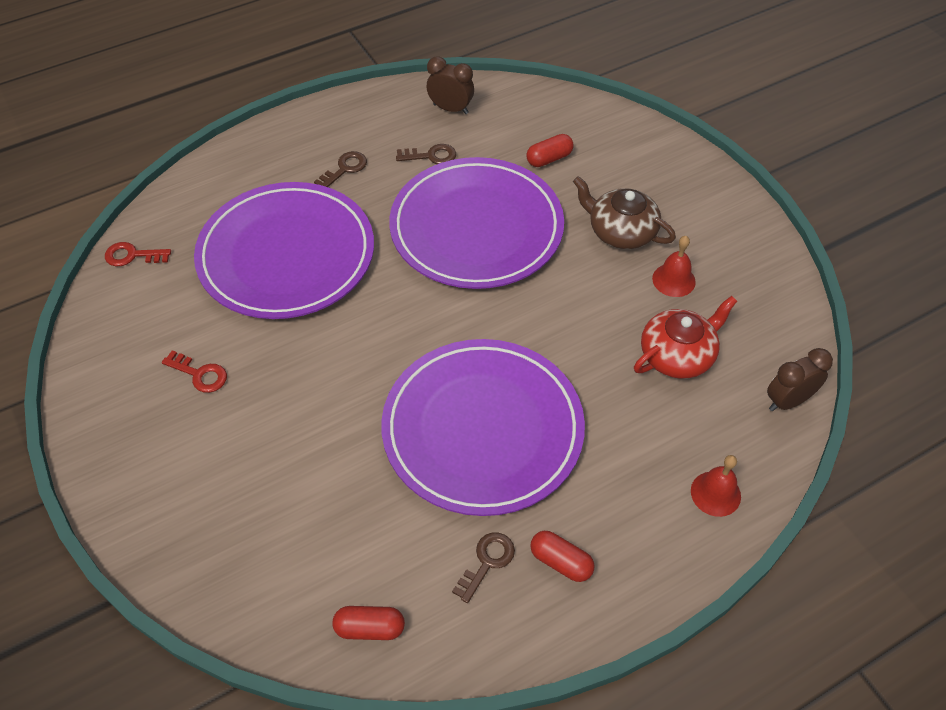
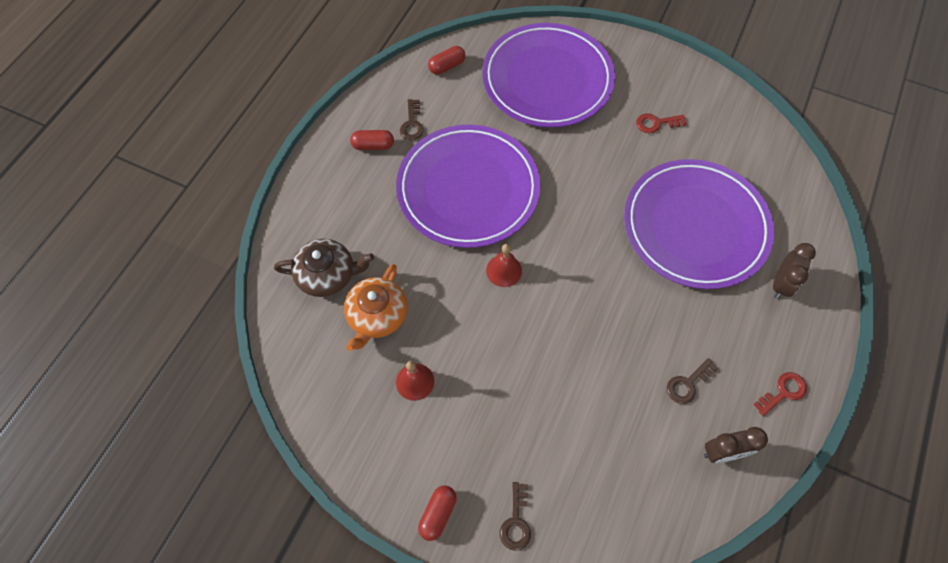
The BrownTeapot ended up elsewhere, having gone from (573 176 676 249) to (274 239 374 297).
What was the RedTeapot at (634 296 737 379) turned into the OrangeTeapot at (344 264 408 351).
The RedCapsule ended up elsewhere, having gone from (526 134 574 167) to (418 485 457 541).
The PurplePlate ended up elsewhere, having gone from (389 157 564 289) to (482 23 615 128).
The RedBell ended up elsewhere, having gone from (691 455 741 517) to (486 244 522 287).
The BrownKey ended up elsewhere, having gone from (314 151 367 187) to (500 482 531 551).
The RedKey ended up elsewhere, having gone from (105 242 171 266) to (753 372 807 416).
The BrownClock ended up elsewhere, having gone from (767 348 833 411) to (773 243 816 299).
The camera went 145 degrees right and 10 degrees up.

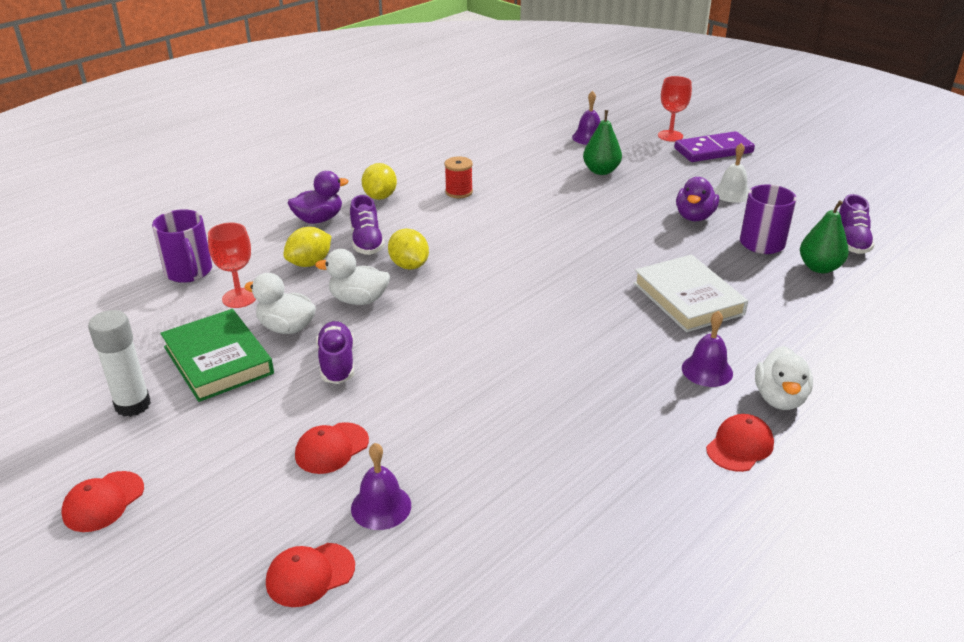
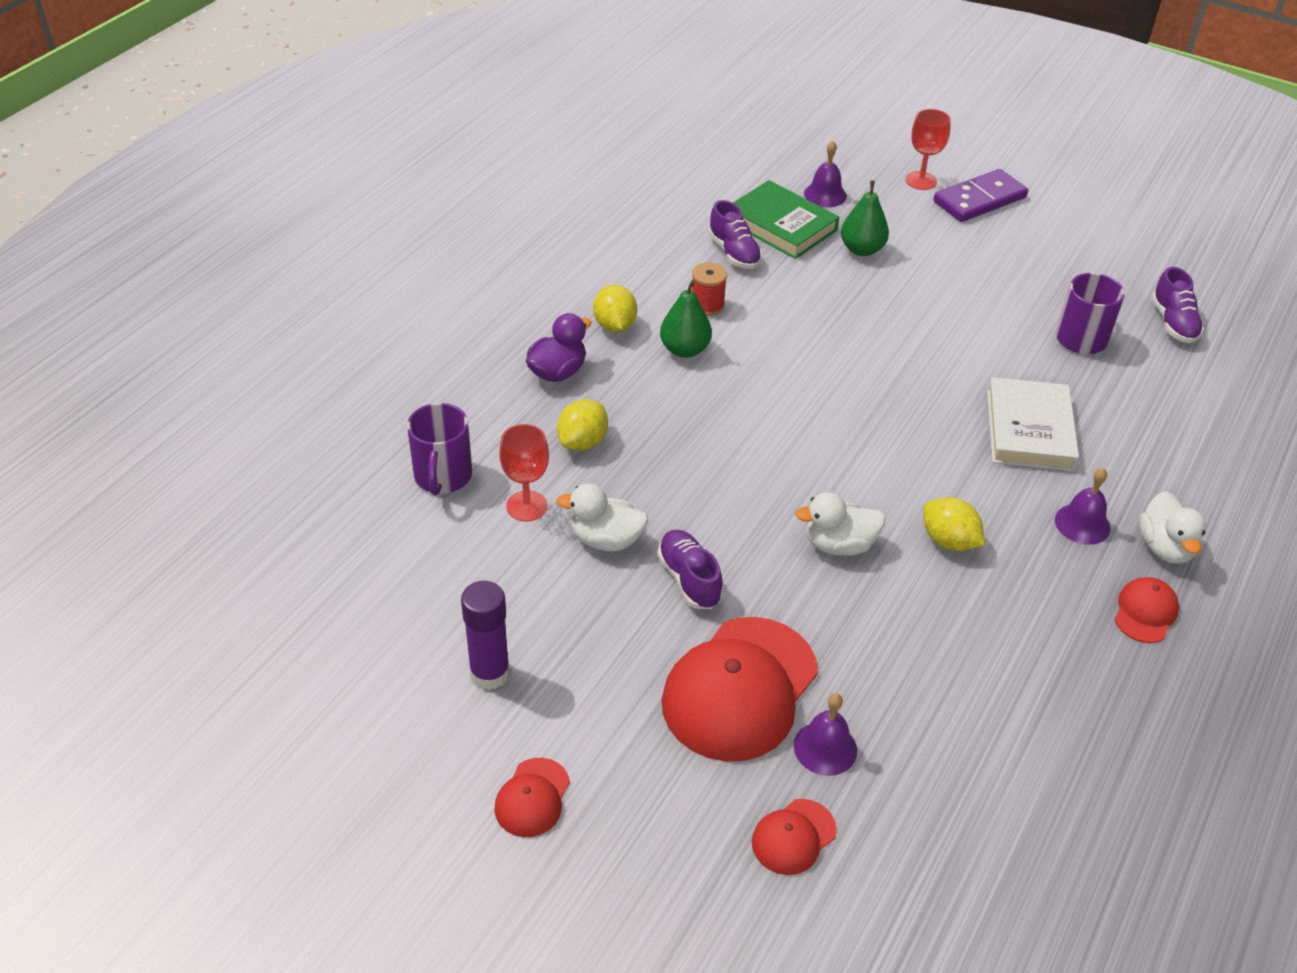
The PurpleMug at (152 209 212 283) ended up facing another way, 45 degrees clockwise from before.
What was the WhiteGlueStick at (88 310 151 417) turned into the PurpleGlueStick at (461 581 510 690).
The GreenPear ended up elsewhere, having gone from (800 200 849 273) to (660 280 712 358).
The size of the RedCap at (295 422 369 474) changed by a factor of 2.13.
The PurpleShoe ended up elsewhere, having gone from (350 195 385 255) to (708 200 762 269).
The GreenBook ended up elsewhere, having gone from (160 309 274 402) to (733 180 839 259).
The WhiteDuck ended up elsewhere, having gone from (315 249 390 305) to (795 492 886 556).
The YellowLemon ended up elsewhere, having gone from (388 229 429 270) to (923 497 985 551).
The WhiteBook at (634 255 748 332) ended up facing another way, 45 degrees clockwise from before.
The second view lost the PurpleDuck at (676 177 719 221).
The second view lost the WhiteBell at (714 143 749 203).
The camera went 15 degrees left and 10 degrees up.

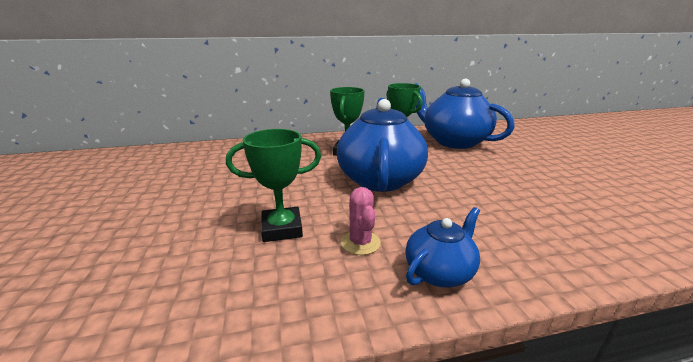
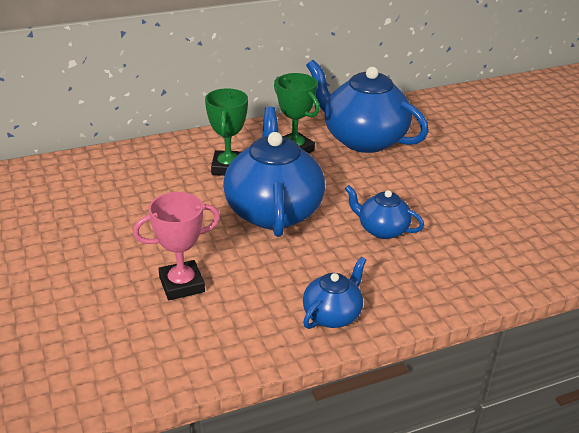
What was the GreenTrophy at (226 129 321 242) turned into the PinkTrophy at (133 192 220 300).
The second view gained the BlueTeapot at (345 185 424 239).
The second view lost the PinkCactus at (341 187 381 255).
The camera went 10 degrees left and 10 degrees up.

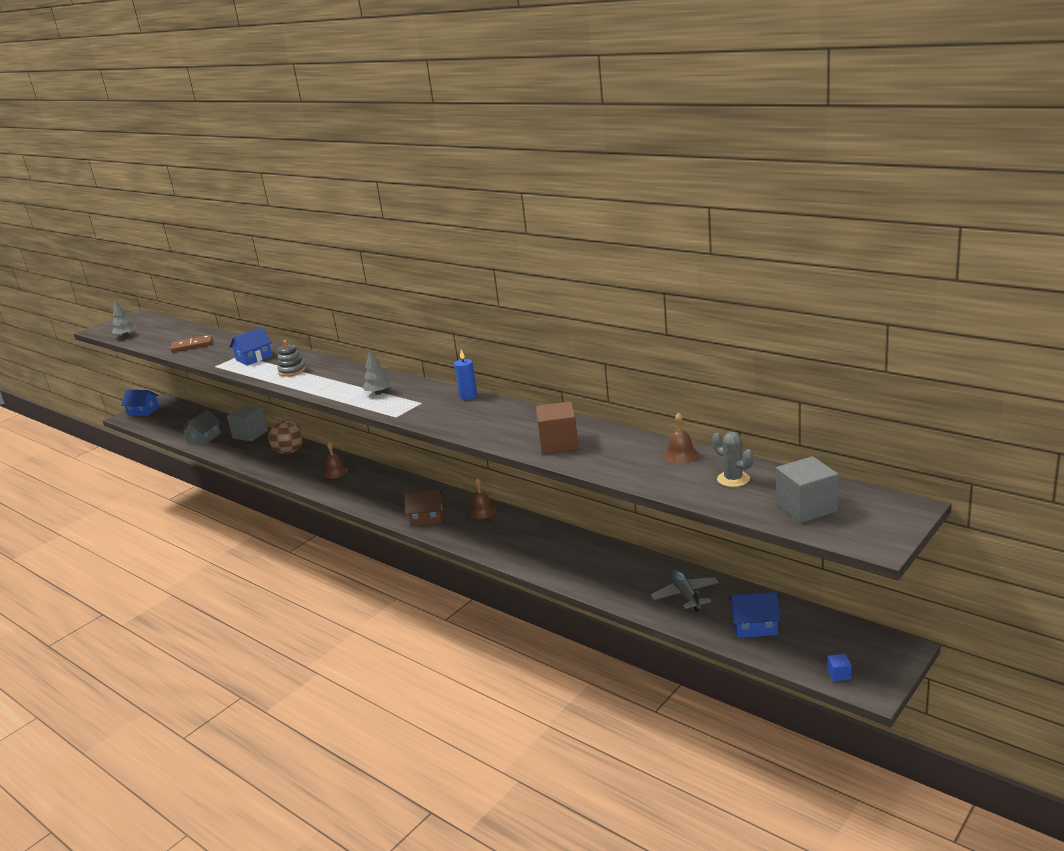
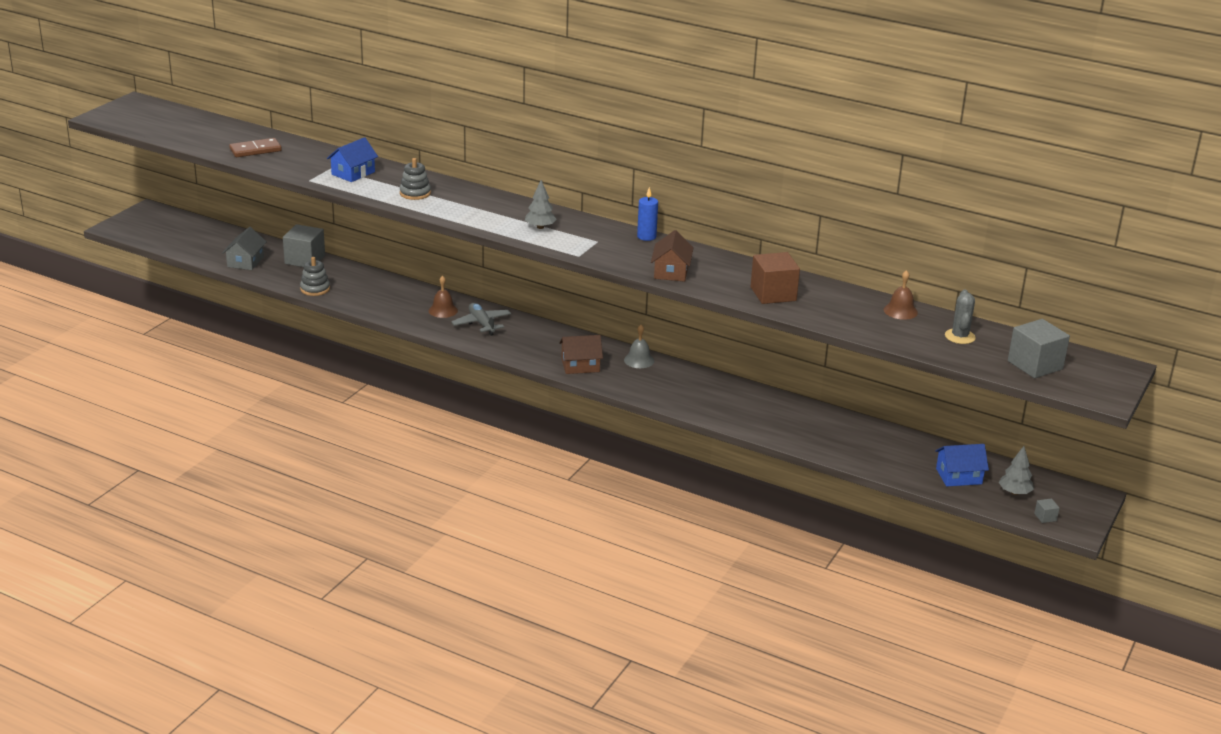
The second view gained the GreyStackingToy at (300 257 330 296).
The GreyPlane ended up elsewhere, having gone from (650 570 719 612) to (451 303 511 336).
What was the BrownBell at (468 478 496 519) turned into the GreyBell at (624 325 654 368).
The second view gained the BrownHouse at (651 230 694 282).
The GreyCactus at (712 432 753 487) ended up facing another way, 60 degrees clockwise from before.
The GreyTree ended up elsewhere, having gone from (112 301 136 337) to (999 446 1034 495).
What was the BlueCube at (827 654 852 682) turned into the GreyCube at (1034 498 1060 523).
The second view lost the BlueHouse at (122 390 159 416).
The second view lost the BrownBall at (268 420 303 454).
The camera went 15 degrees left and 5 degrees up.

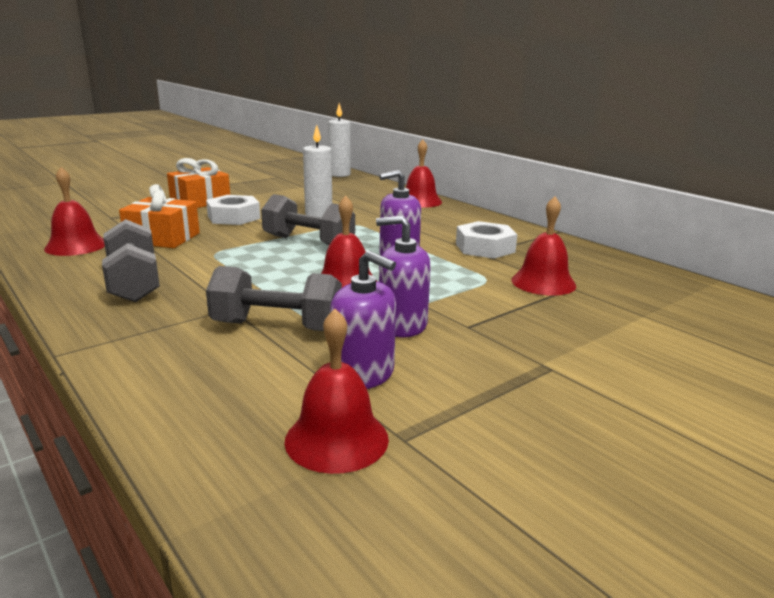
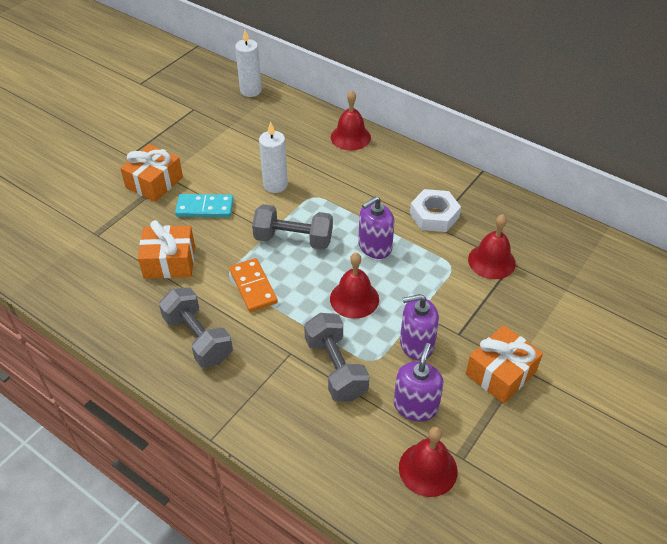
Where the WhiteNut stood at (206 195 260 225), the TurquoiseDomino came to stand at (175 194 234 218).
The second view gained the OrangeDomino at (229 258 278 312).
The GreyDumbbell at (206 266 342 331) ended up facing another way, 75 degrees clockwise from before.
The PurpleSoapDispenser at (330 251 396 389) ended up facing another way, 90 degrees counterclockwise from before.
The second view gained the OrangeGift at (466 325 543 404).
The second view lost the RedBell at (44 167 105 256).
The camera went 15 degrees left and 25 degrees up.

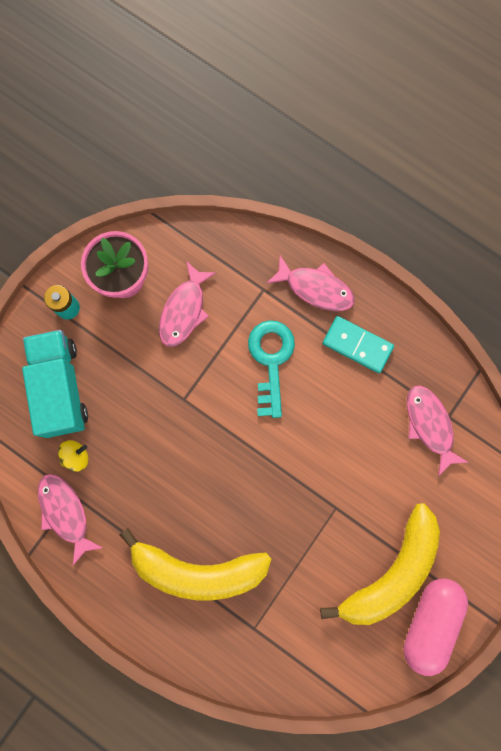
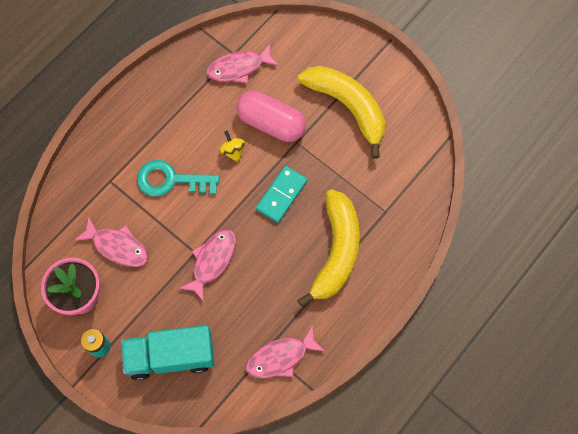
The PinkFish ended up elsewhere, having gone from (266 255 355 311) to (179 229 236 302).
The YellowSpinningTop ended up elsewhere, having gone from (58 440 89 472) to (219 131 245 163).
The PinkCapsule ended up elsewhere, having gone from (403 578 468 676) to (237 91 306 142).
The TurquoiseDomino ended up elsewhere, having gone from (322 316 394 373) to (256 166 307 223).
The camera went 85 degrees left and 10 degrees down.

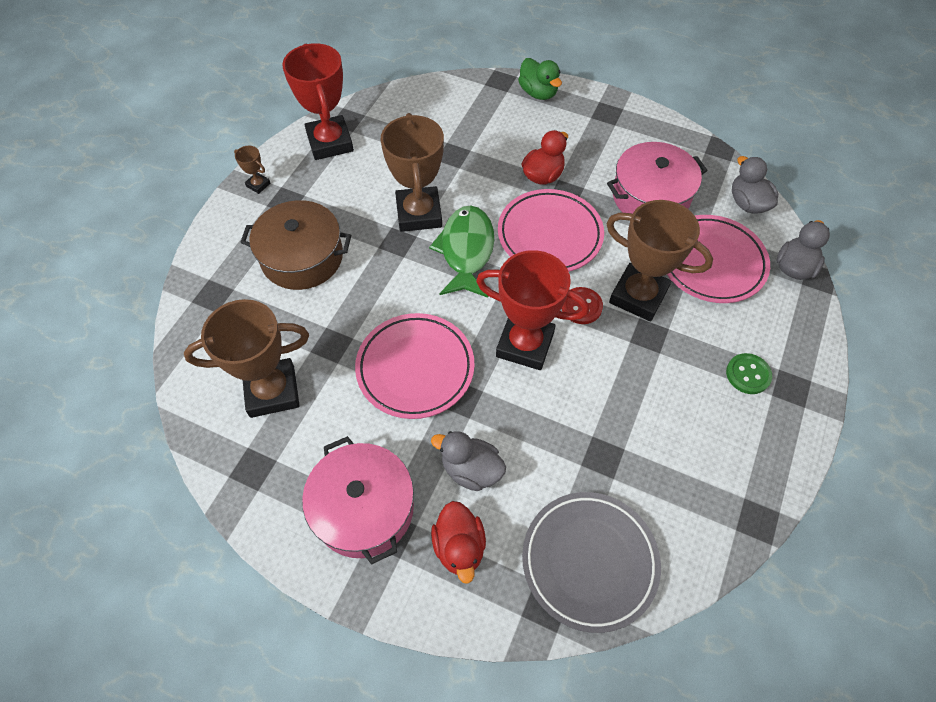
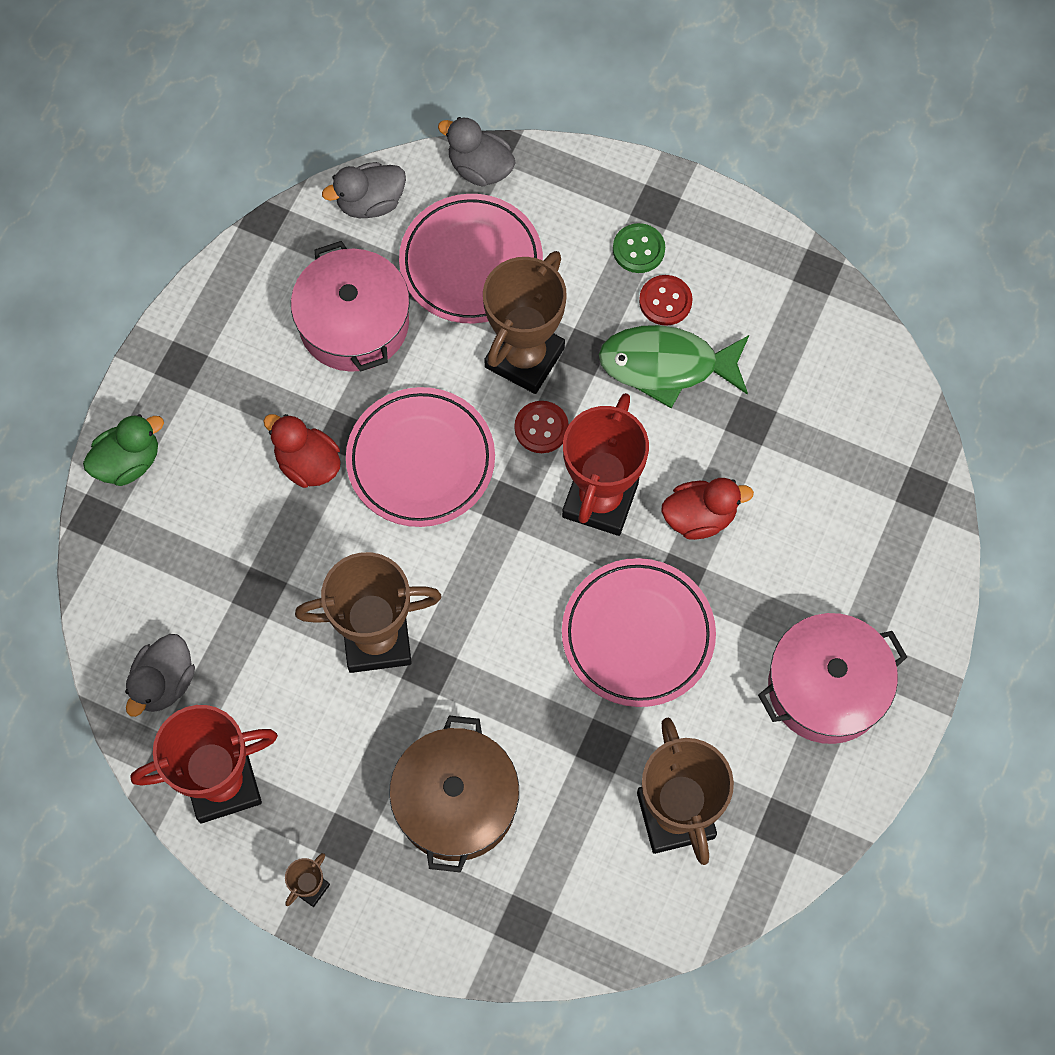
The GreyDuck ended up elsewhere, having gone from (431 431 506 491) to (125 634 195 717).
The GreenFish ended up elsewhere, having gone from (429 206 494 298) to (599 325 749 408).
The second view gained the RedButton at (639 275 692 326).
The RedDuck ended up elsewhere, having gone from (431 501 486 584) to (661 478 754 540).
The second view lost the GreyPlate at (522 492 661 633).
The camera went 90 degrees left and 10 degrees up.

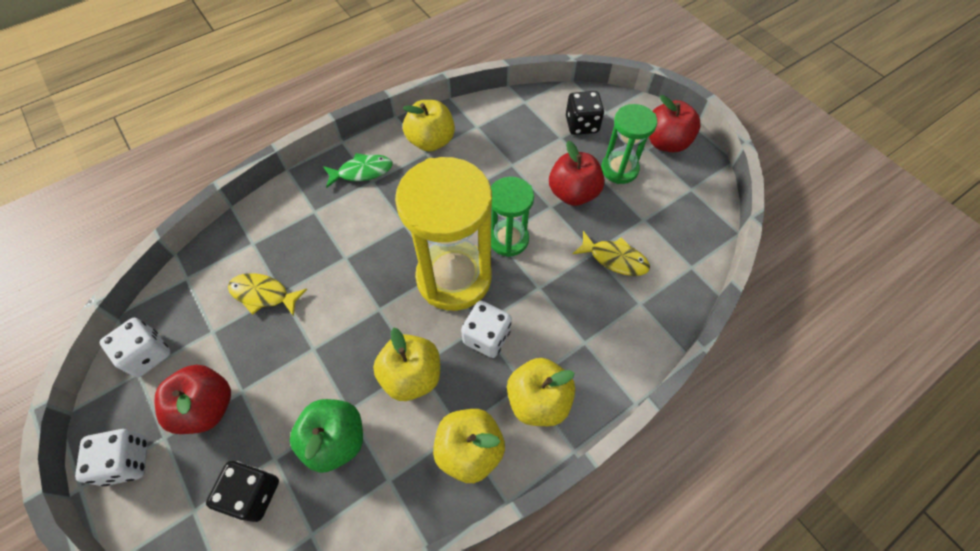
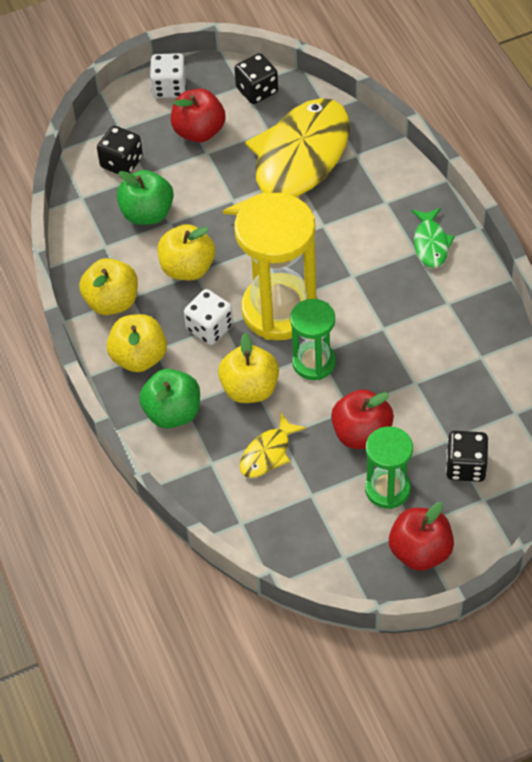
The second view gained the GreenApple at (139 369 200 428).
The YellowApple ended up elsewhere, having gone from (403 100 455 152) to (218 333 279 403).
The size of the YellowFish at (228 273 307 316) changed by a factor of 2.40.
What was the WhiteDice at (100 318 171 377) turned into the BlackDice at (234 53 278 104).
The camera went 105 degrees right and 5 degrees down.

